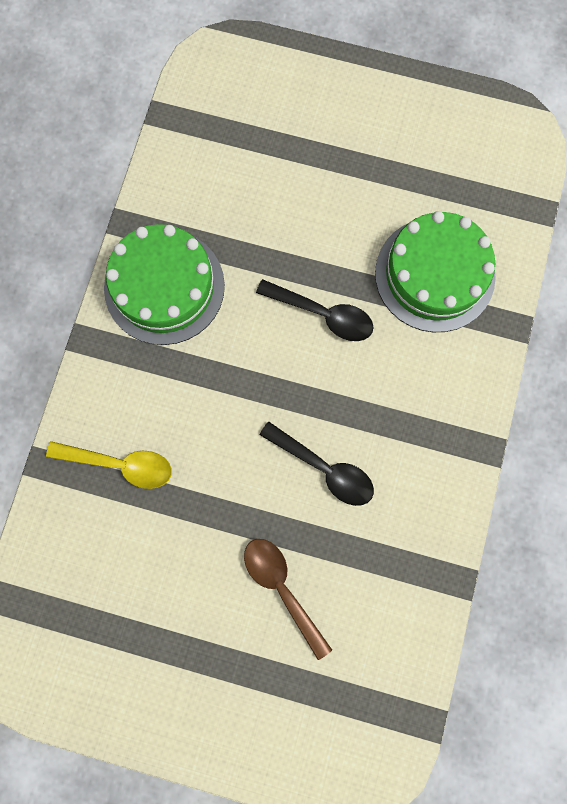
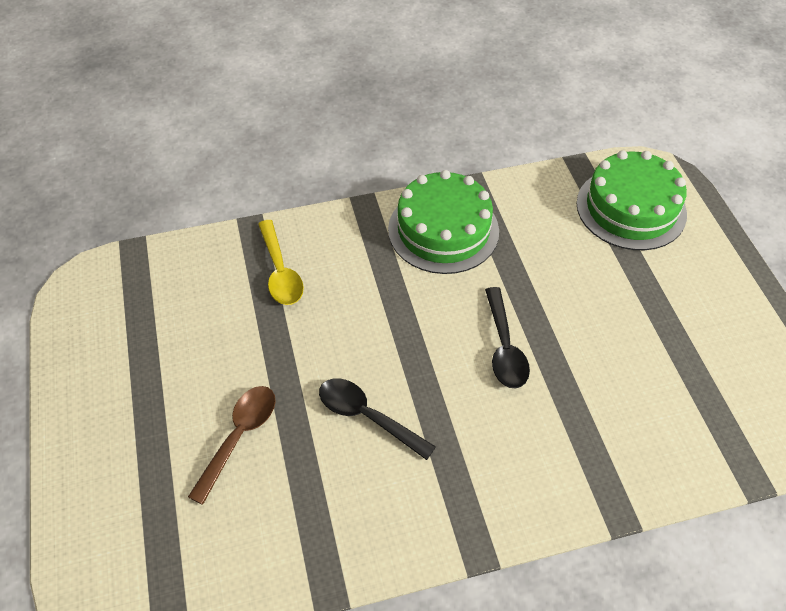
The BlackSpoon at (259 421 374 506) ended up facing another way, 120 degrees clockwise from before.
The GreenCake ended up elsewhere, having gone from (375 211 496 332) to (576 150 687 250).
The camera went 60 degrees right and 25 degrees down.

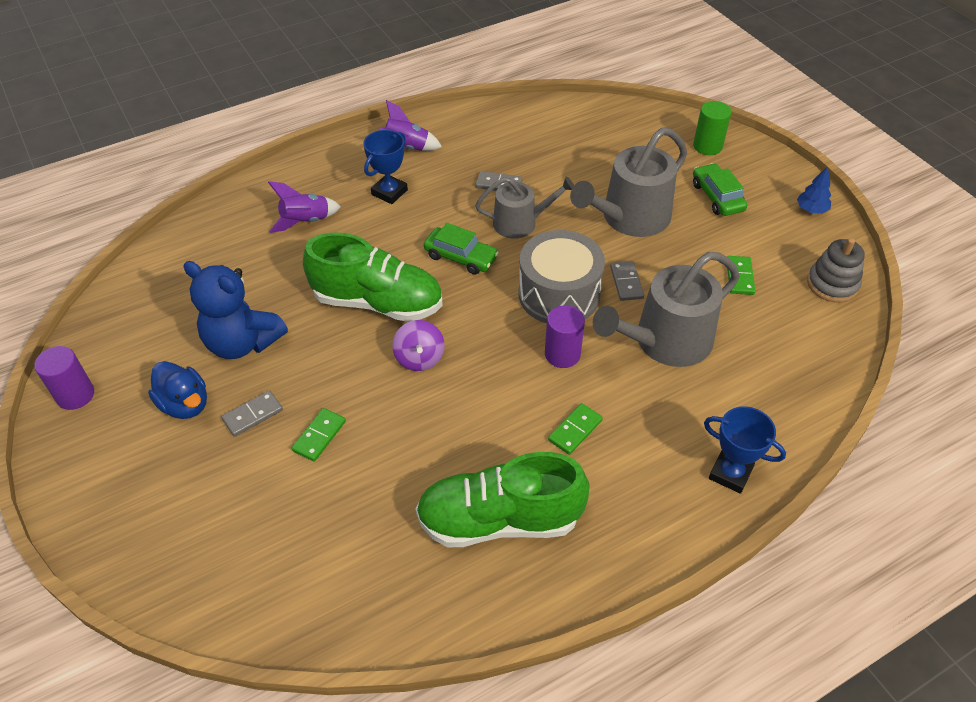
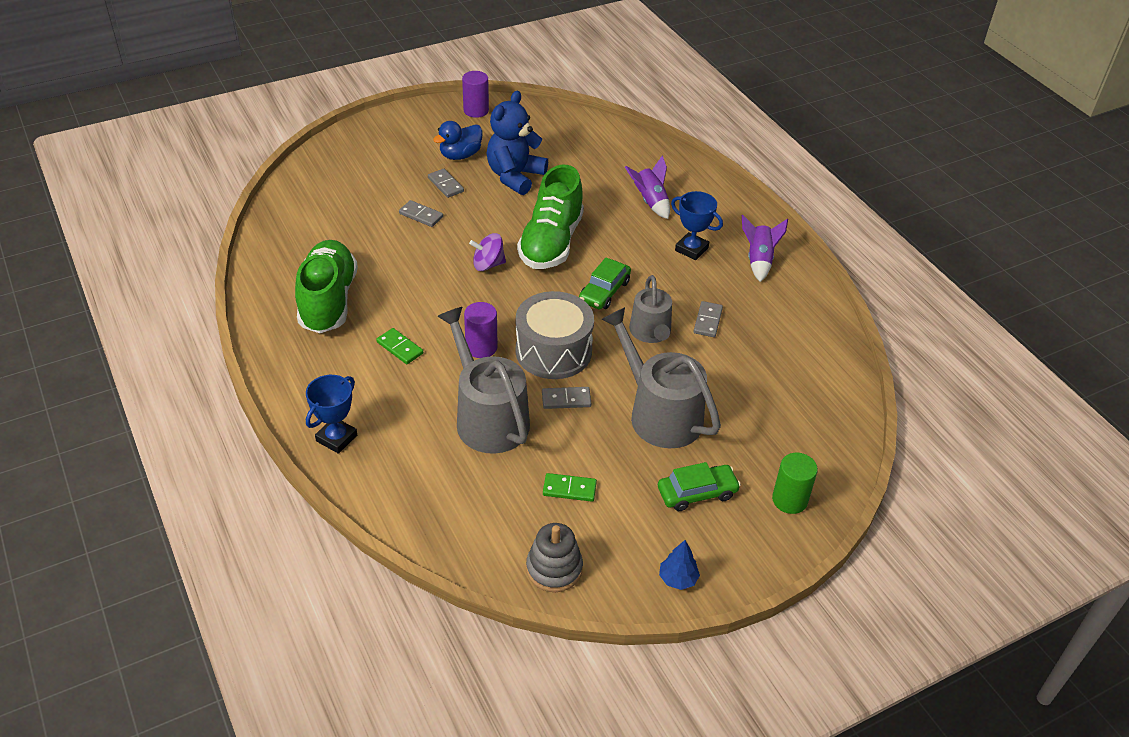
What was the GreenDomino at (292 408 346 462) turned into the GreyDomino at (399 200 443 227).
The camera went 90 degrees right and 5 degrees down.

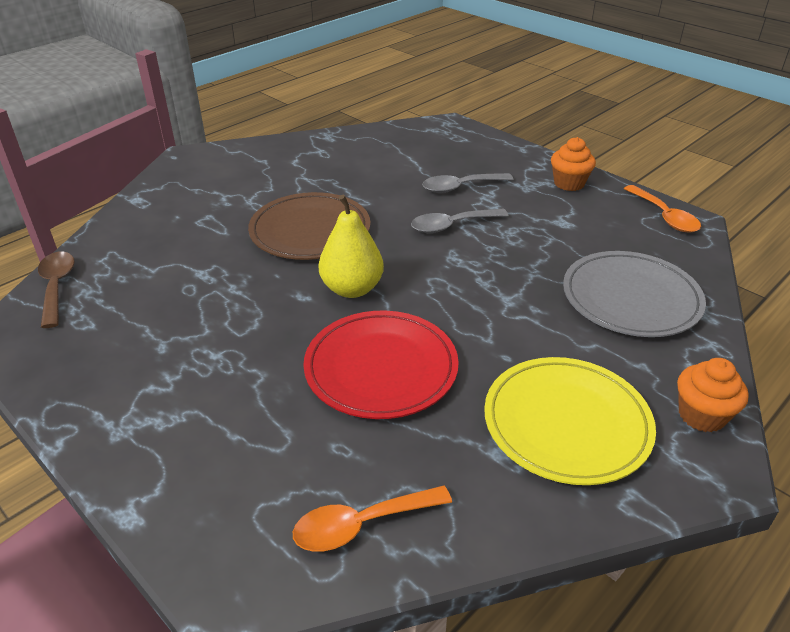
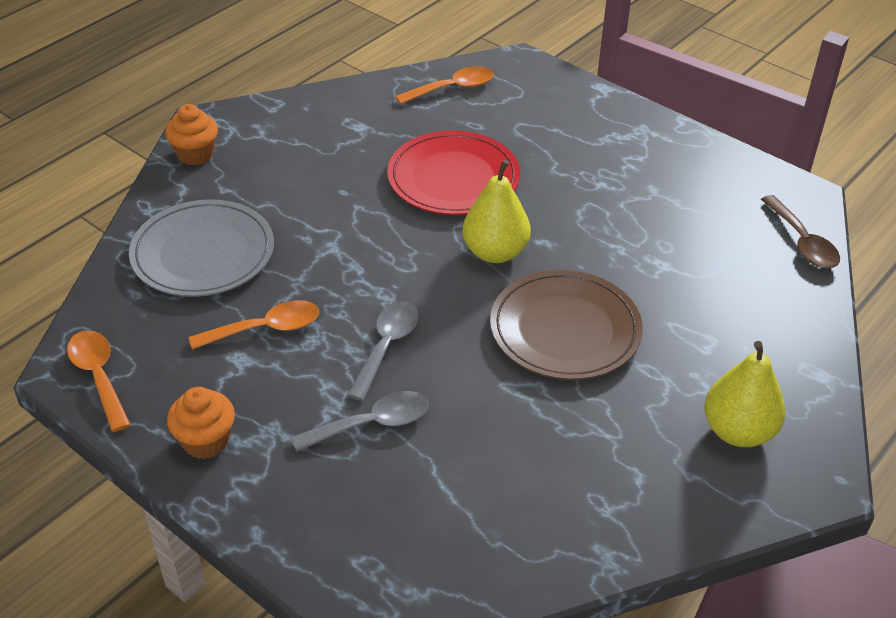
The second view gained the OrangeSpoon at (189 300 319 350).
The GreySpoon at (411 209 509 233) ended up facing another way, 45 degrees counterclockwise from before.
The second view gained the YellowPear at (704 341 786 447).
The second view lost the YellowPlate at (484 357 656 485).
The camera went 175 degrees right and 5 degrees up.

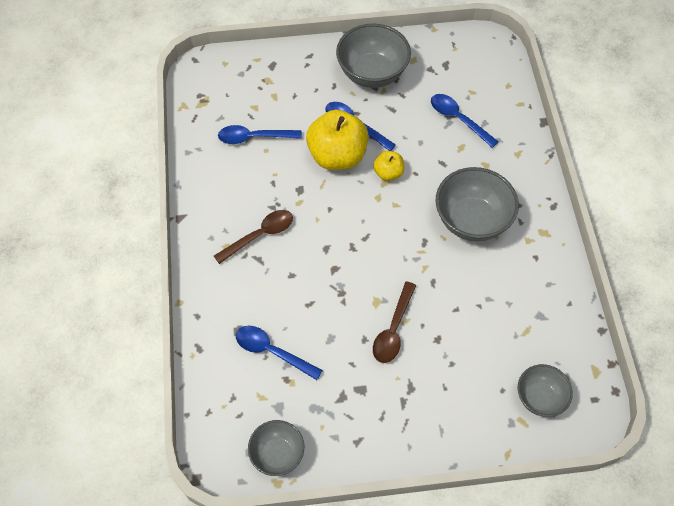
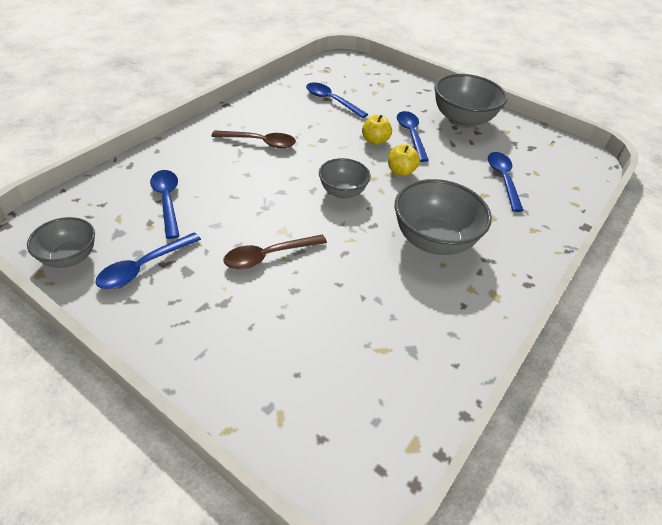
The second view gained the BlueSpoon at (95 233 201 289).
The GreyBowl ended up elsewhere, having gone from (517 364 573 417) to (319 158 371 199).
The size of the YellowApple at (306 110 368 170) changed by a factor of 0.50.
The camera went 40 degrees right and 15 degrees down.

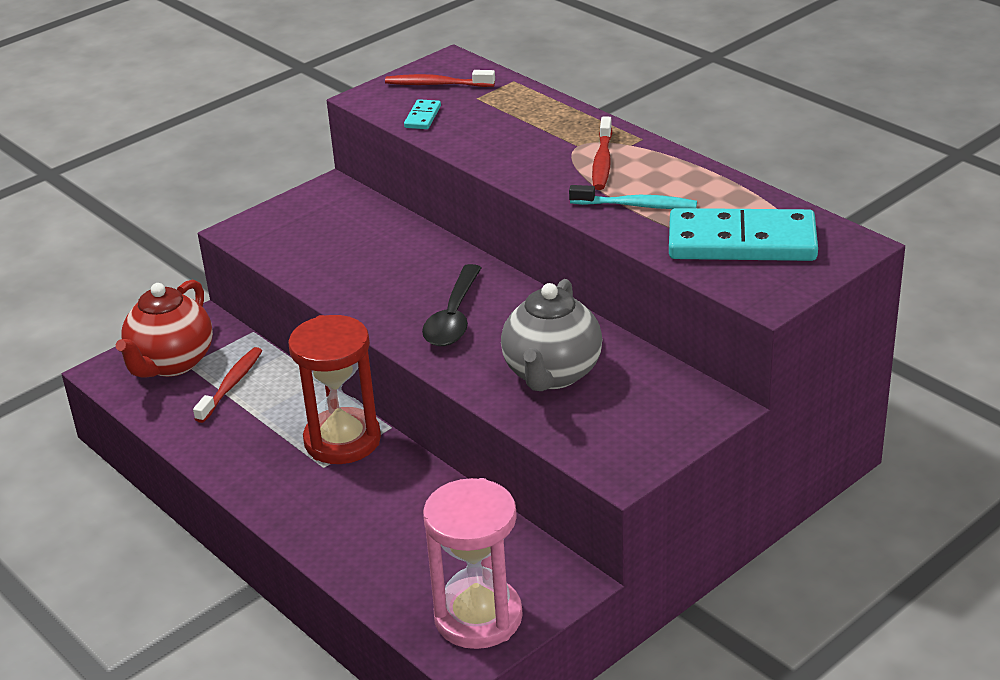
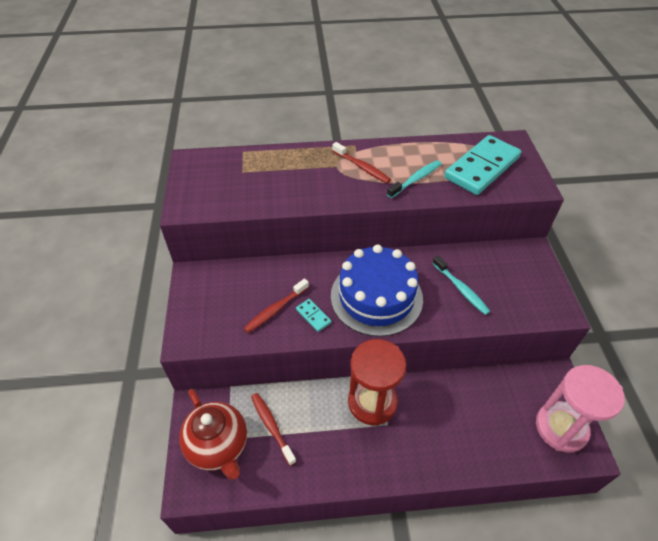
The RedToothbrush ended up elsewhere, having gone from (385 70 495 87) to (244 279 309 333).
The TurquoiseDomino ended up elsewhere, having gone from (404 99 441 129) to (296 299 331 332).
Where the BlackSpoon stood at (422 264 482 346), the BlueCake came to stand at (331 244 423 337).
Where the GreyTeapot stood at (501 279 602 391), the TurquoiseToothbrush came to stand at (432 255 490 315).
The camera went 55 degrees left and 15 degrees up.

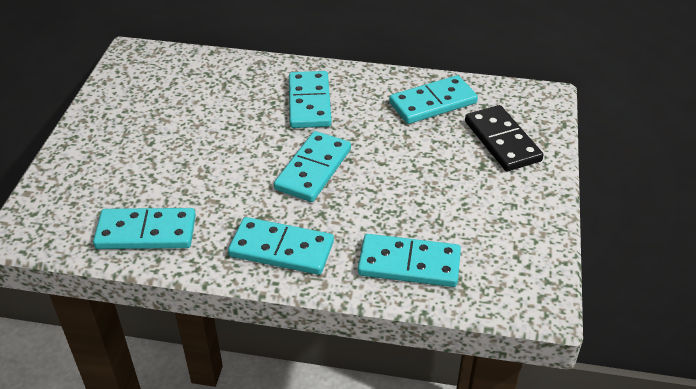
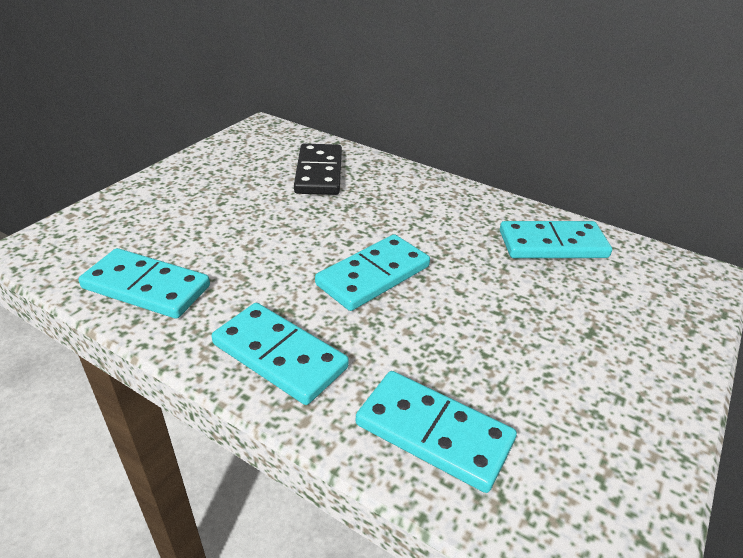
The BlackDomino ended up elsewhere, having gone from (465 105 544 171) to (294 144 342 195).
The second view lost the TurquoiseDomino at (289 71 331 128).
The camera went 20 degrees right and 5 degrees down.

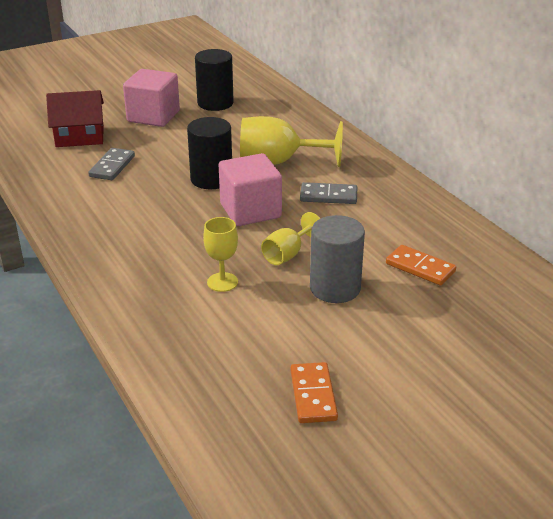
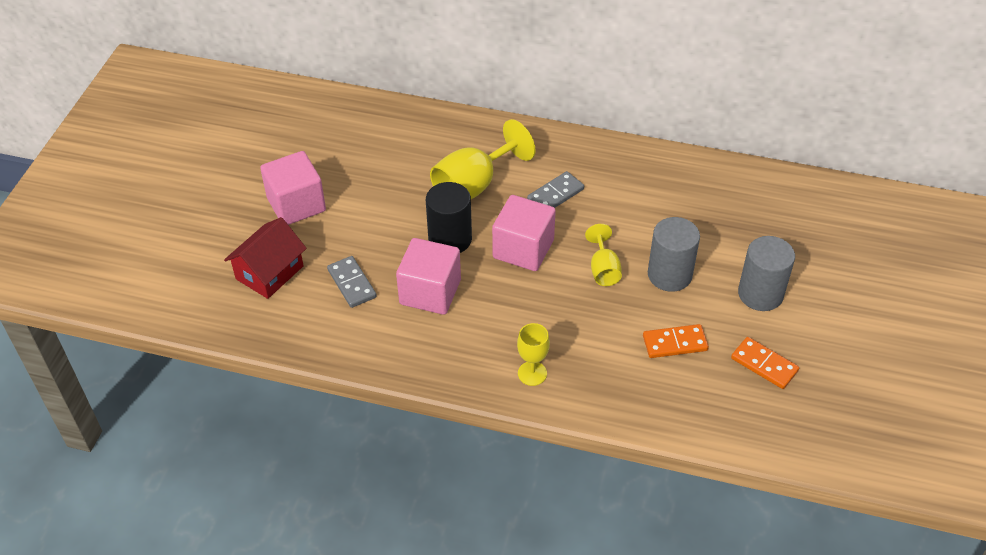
The second view gained the PinkCube at (396 238 461 315).
The YellowGoblet ended up elsewhere, having gone from (203 217 238 292) to (517 323 550 386).
The OrangeDomino ended up elsewhere, having gone from (386 245 456 285) to (643 324 709 358).
The second view gained the GreyCylinder at (738 236 795 311).
The second view lost the BlackCylinder at (195 49 234 111).
The camera went 45 degrees left and 15 degrees up.

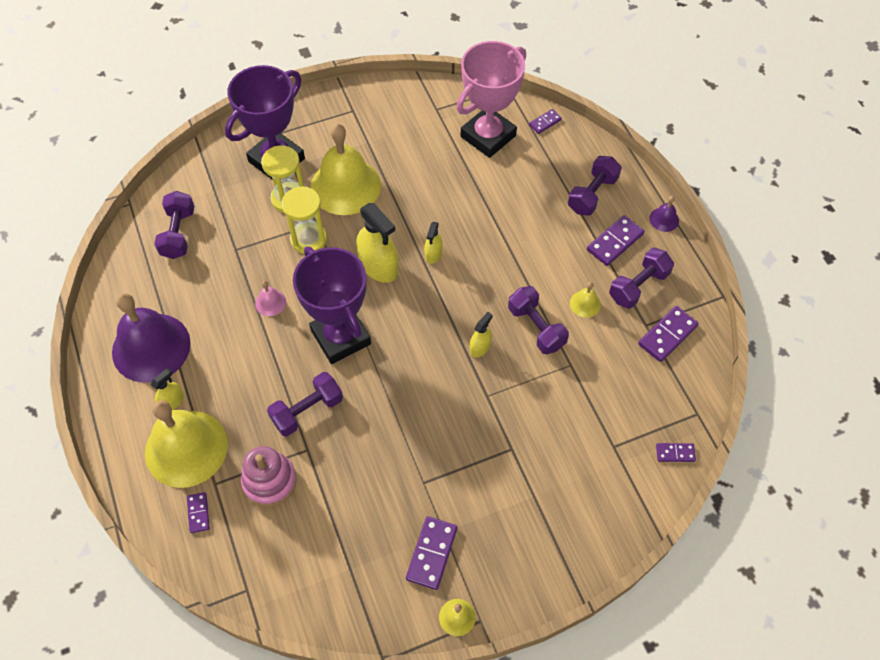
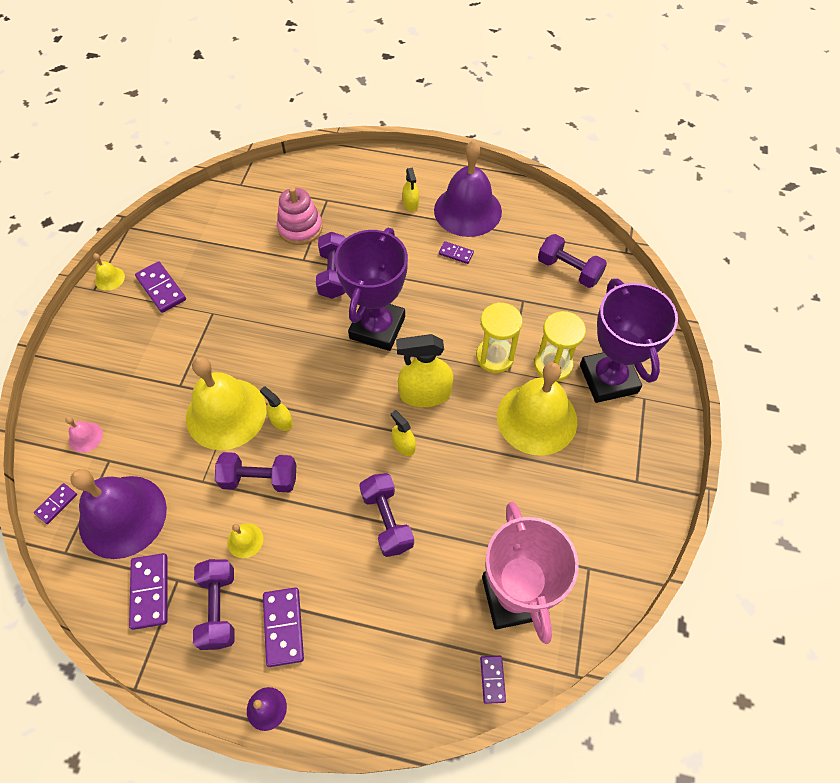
The PinkBell ended up elsewhere, having gone from (255 281 286 316) to (65 417 103 453).
The second view gained the PurpleBell at (70 469 167 559).
The YellowBell ended up elsewhere, having gone from (145 400 228 488) to (186 357 266 450).
The YellowSprayBottle at (470 312 493 357) ended up facing another way, 150 degrees clockwise from before.
The PurpleTrophy at (293 246 371 364) ended up facing another way, 75 degrees counterclockwise from before.
The PurpleDumbbell ended up elsewhere, having gone from (568 156 622 216) to (359 473 414 557).
The PurpleDomino ended up elsewhere, having gone from (187 492 210 533) to (439 241 474 264).
The camera went 125 degrees right and 0 degrees up.

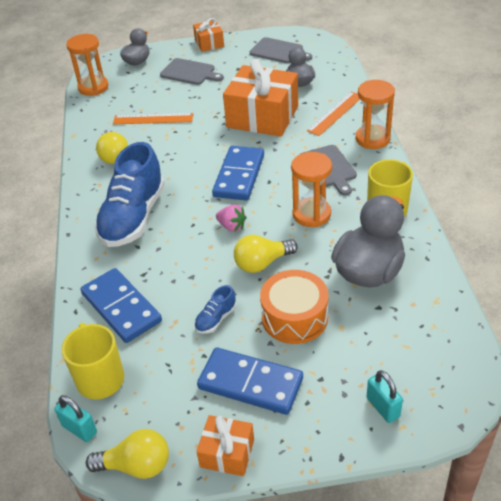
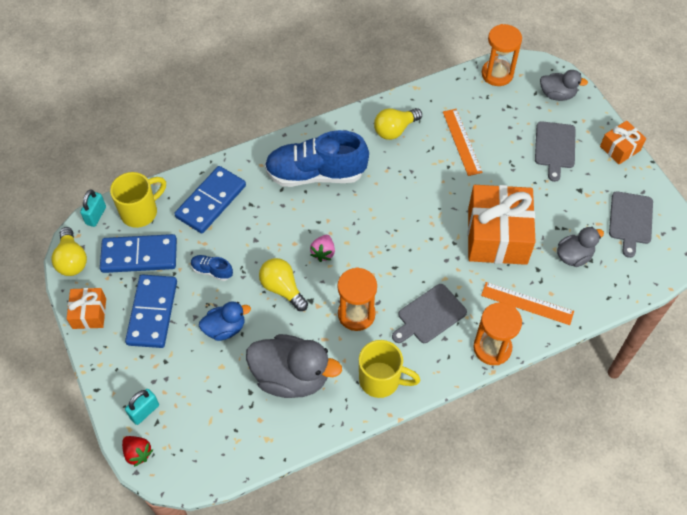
The BlueDomino ended up elsewhere, having gone from (212 146 264 200) to (100 234 177 273).
The second view gained the RedStrawberry at (122 436 153 467).
Where the OrangeDrum stood at (260 270 329 344), the BlueDuck came to stand at (199 301 251 341).
The camera went 70 degrees right and 15 degrees up.

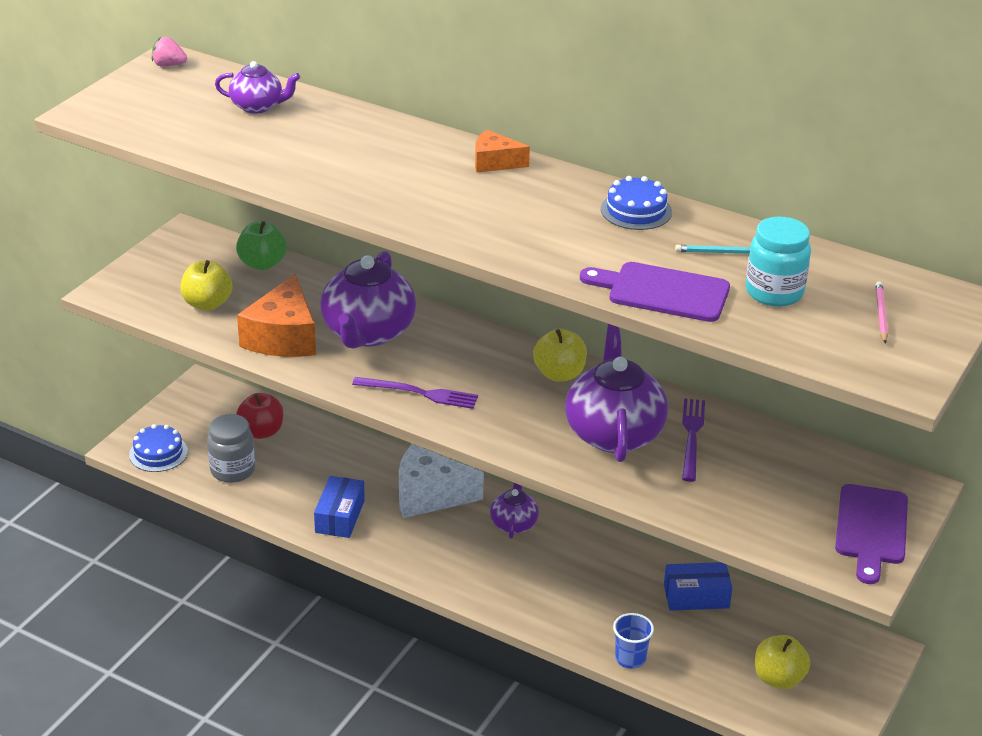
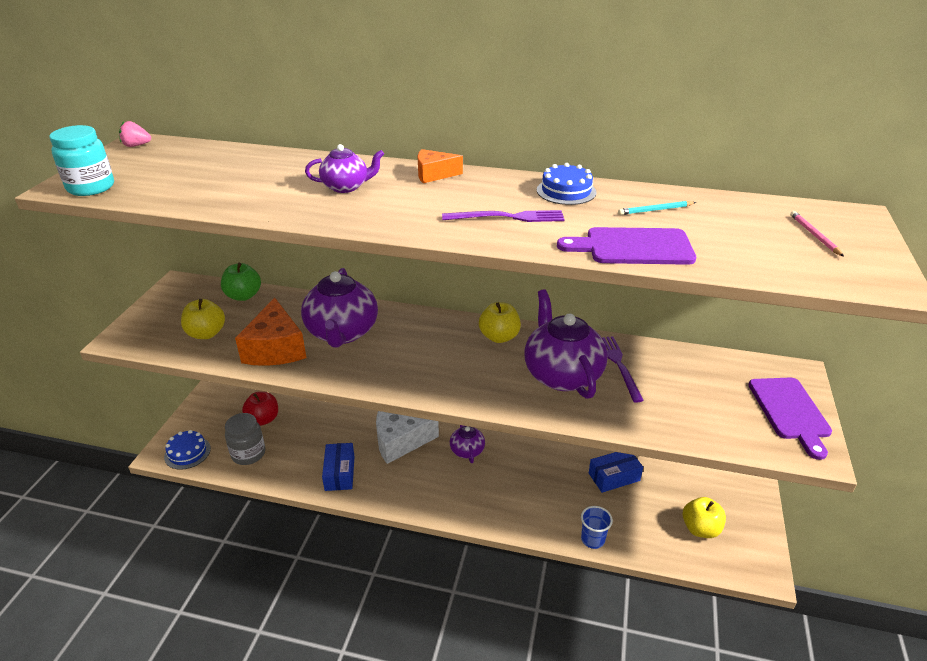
The TurquoiseJar ended up elsewhere, having gone from (746 217 811 307) to (49 125 114 196).
The PurpleTeapot ended up elsewhere, having gone from (215 61 300 114) to (305 144 384 193).
The PurpleFork ended up elsewhere, having gone from (352 377 478 409) to (442 210 565 222).
The camera went 15 degrees left and 0 degrees up.

